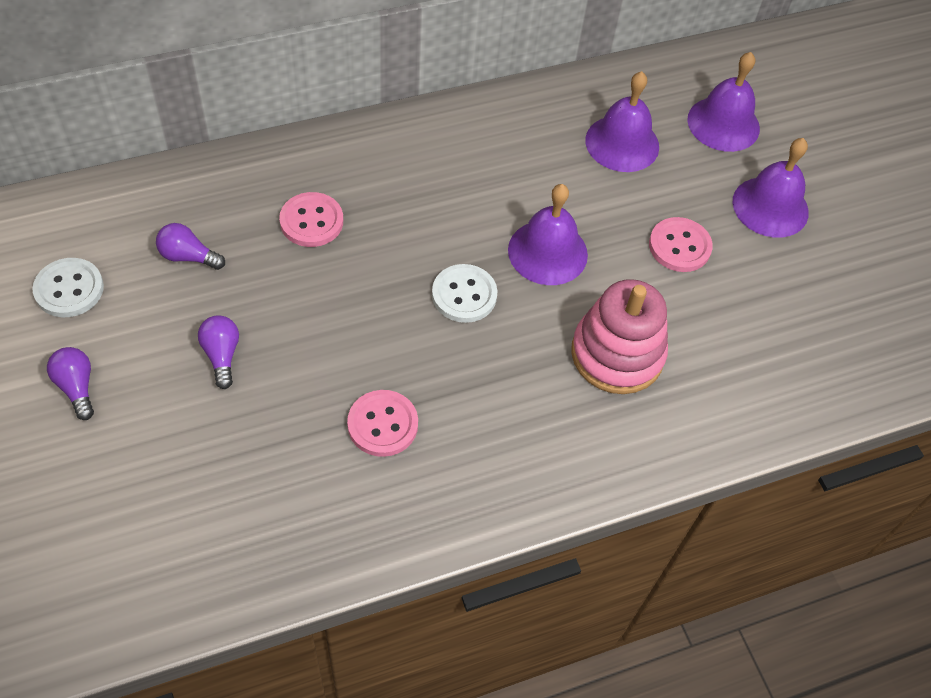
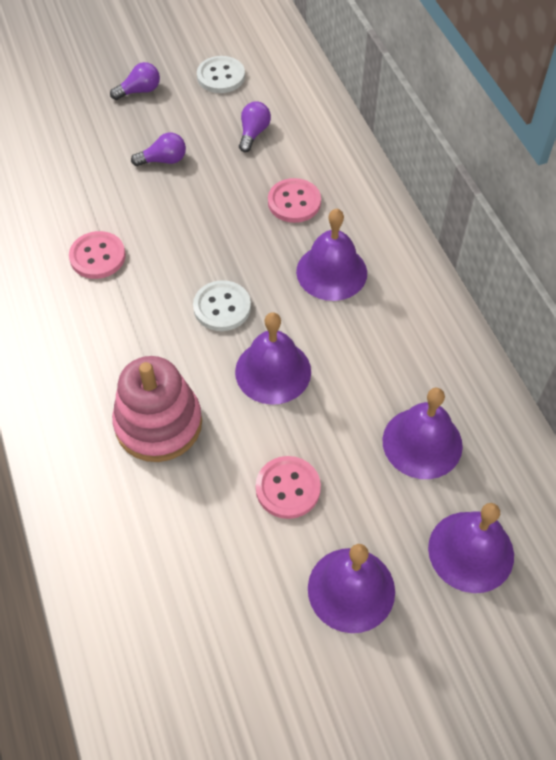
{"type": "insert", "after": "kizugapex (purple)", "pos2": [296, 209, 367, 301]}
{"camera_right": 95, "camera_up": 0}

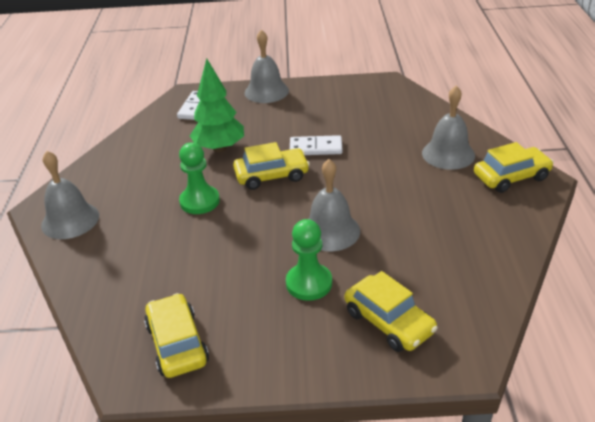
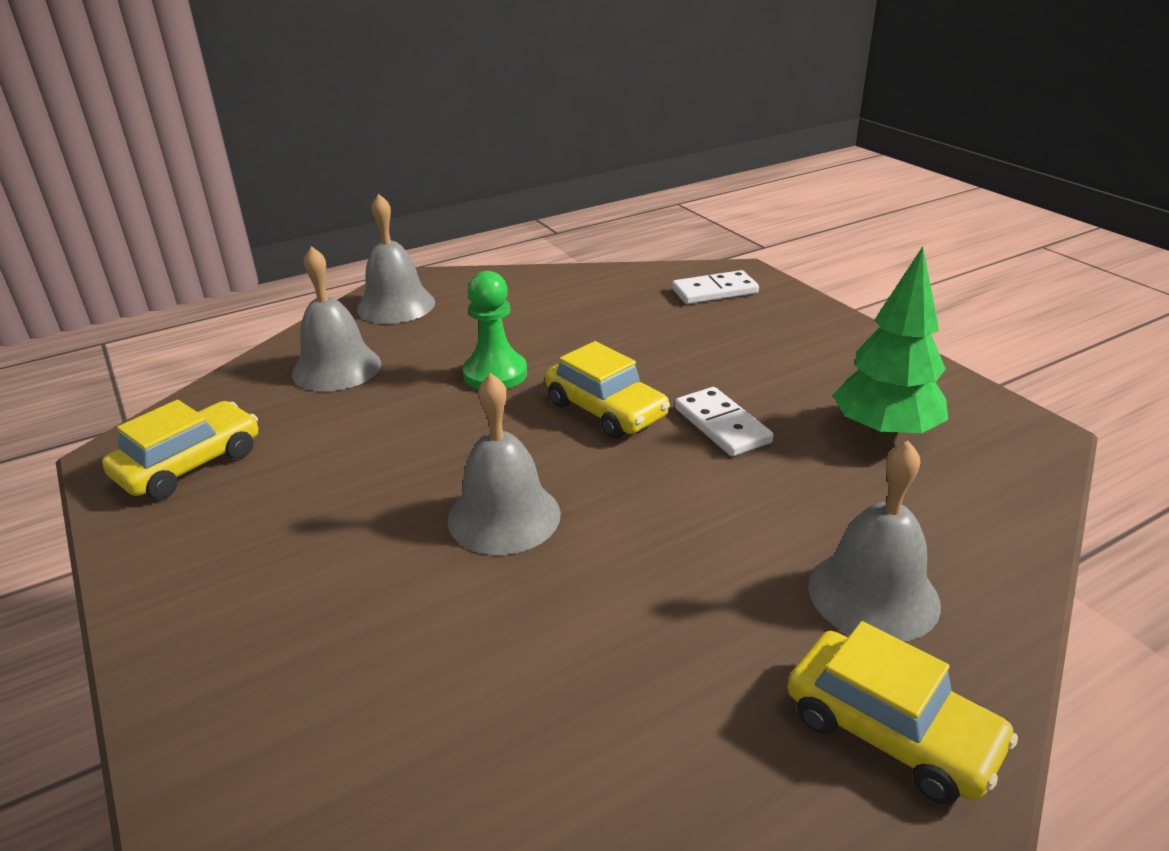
{"type": "move", "before": "kizugapex (grey)", "pos1": [244, 30, 289, 103], "pos2": [292, 246, 381, 391]}
{"type": "move", "before": "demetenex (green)", "pos1": [190, 59, 244, 152], "pos2": [833, 246, 948, 441]}
{"type": "delete", "before": "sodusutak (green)", "pos1": [286, 219, 332, 301]}
{"type": "delete", "before": "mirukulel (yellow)", "pos1": [345, 271, 438, 352]}
{"camera_right": 60, "camera_up": -5}

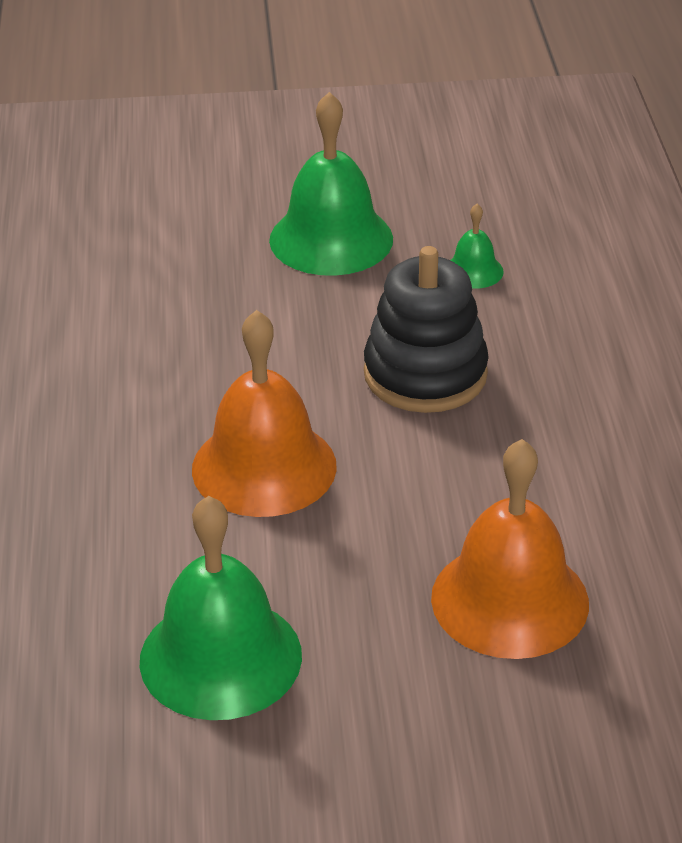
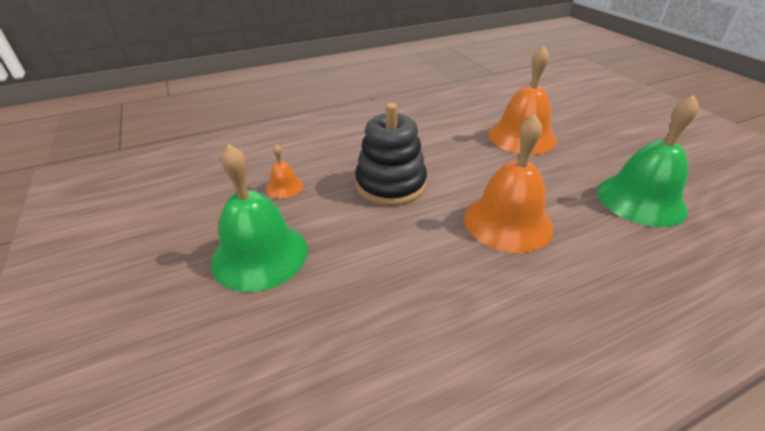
{"type": "recolor", "before": "kizugapex (green)", "after": "kizugapex (orange)", "pos1": [451, 204, 504, 289], "pos2": [266, 144, 303, 199]}
{"camera_right": -110, "camera_up": 0}

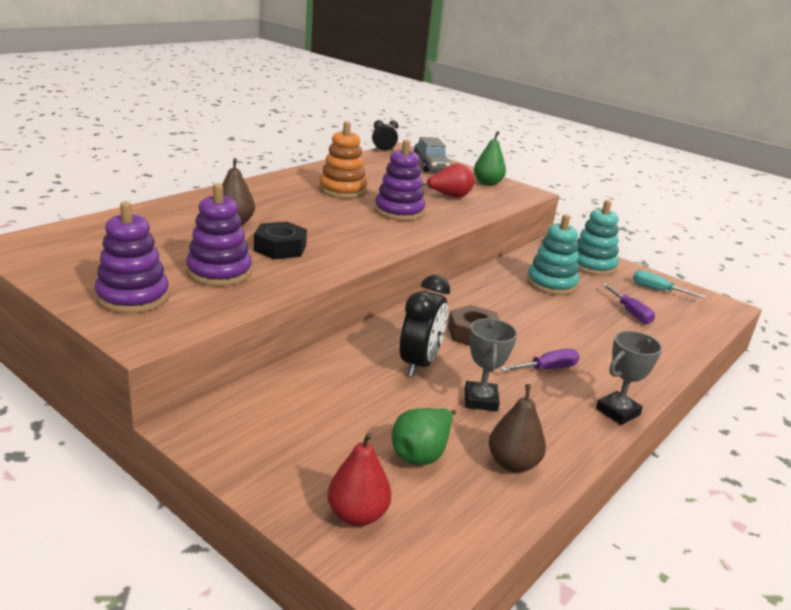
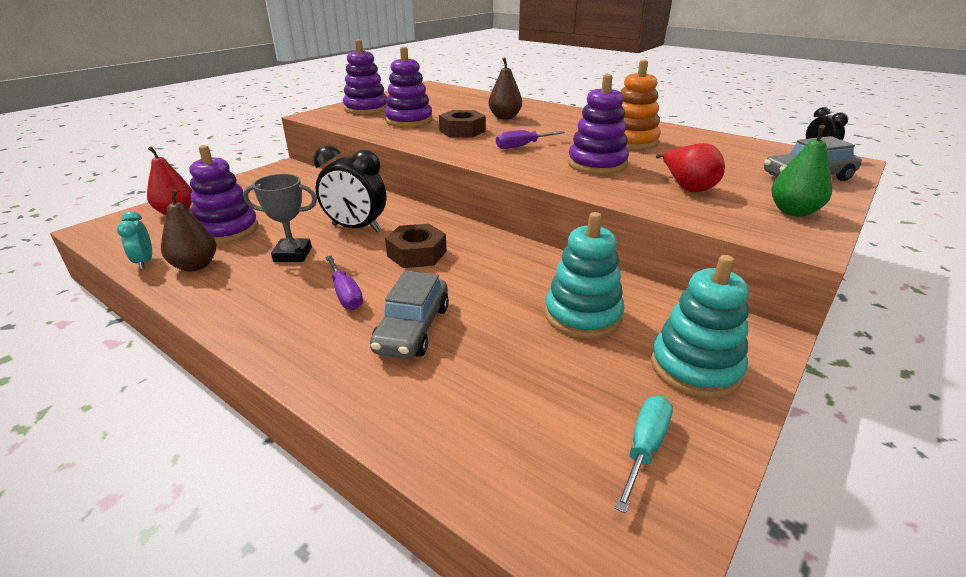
{"type": "recolor", "before": "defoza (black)", "after": "defoza (brown)", "pos1": [254, 222, 307, 259], "pos2": [439, 110, 486, 138]}
{"type": "move", "before": "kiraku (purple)", "pos1": [602, 284, 655, 324], "pos2": [496, 130, 565, 149]}
{"type": "delete", "before": "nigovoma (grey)", "pos1": [596, 331, 662, 425]}
{"type": "replace", "before": "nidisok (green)", "after": "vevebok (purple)", "pos1": [392, 408, 456, 465], "pos2": [190, 145, 258, 244]}
{"type": "insert", "after": "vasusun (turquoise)", "pos2": [117, 211, 152, 269]}
{"type": "insert", "after": "mirukulel (grey)", "pos2": [370, 271, 449, 359]}
{"camera_right": 90, "camera_up": 5}

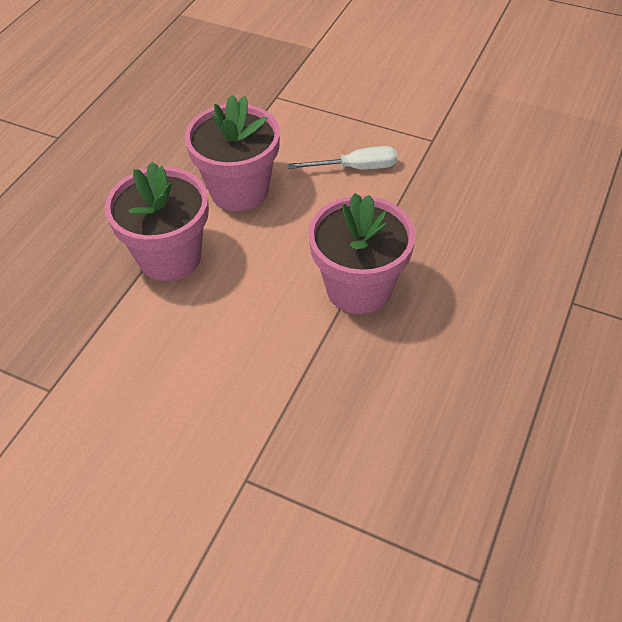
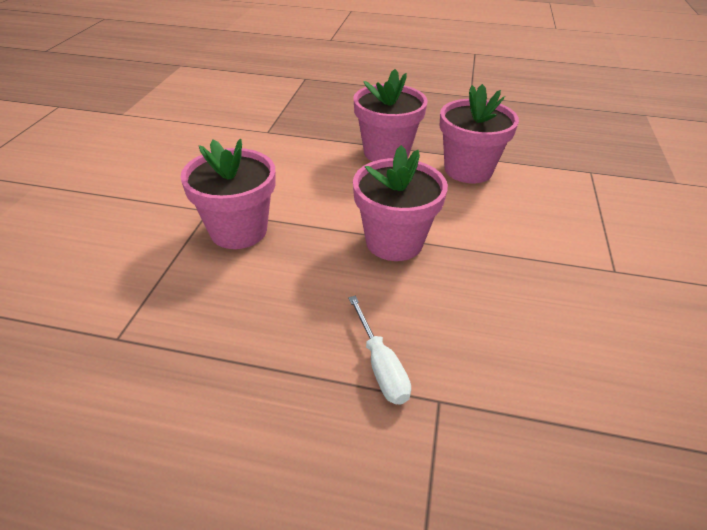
{"type": "move", "before": "kiraku (white)", "pos1": [288, 146, 397, 169], "pos2": [348, 296, 411, 404]}
{"type": "insert", "after": "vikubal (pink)", "pos2": [180, 139, 275, 249]}
{"camera_right": 75, "camera_up": -10}

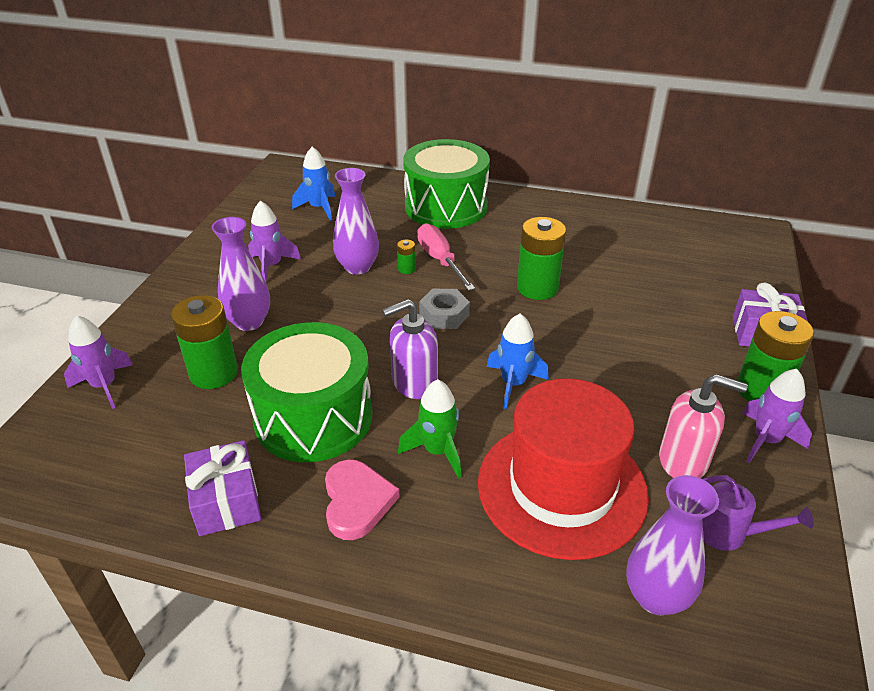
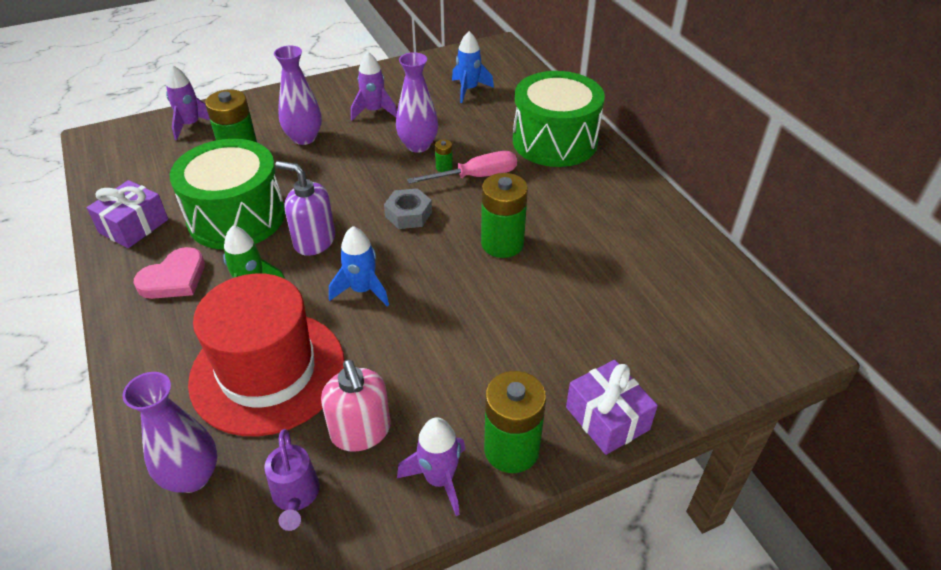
{"type": "rotate", "before": "kiraku (pink)", "pos1": [417, 223, 475, 291], "pos2": [407, 151, 517, 184], "turn": 45}
{"camera_right": 50, "camera_up": 5}

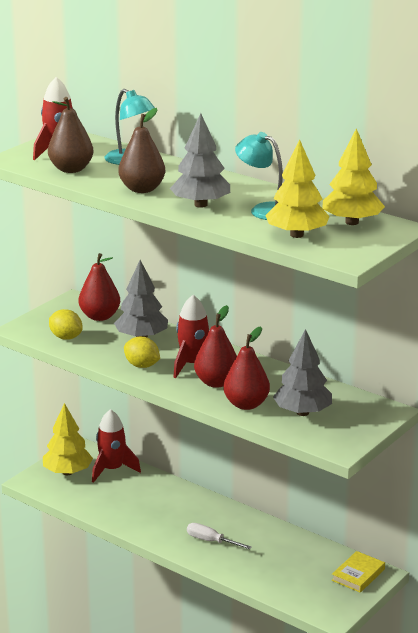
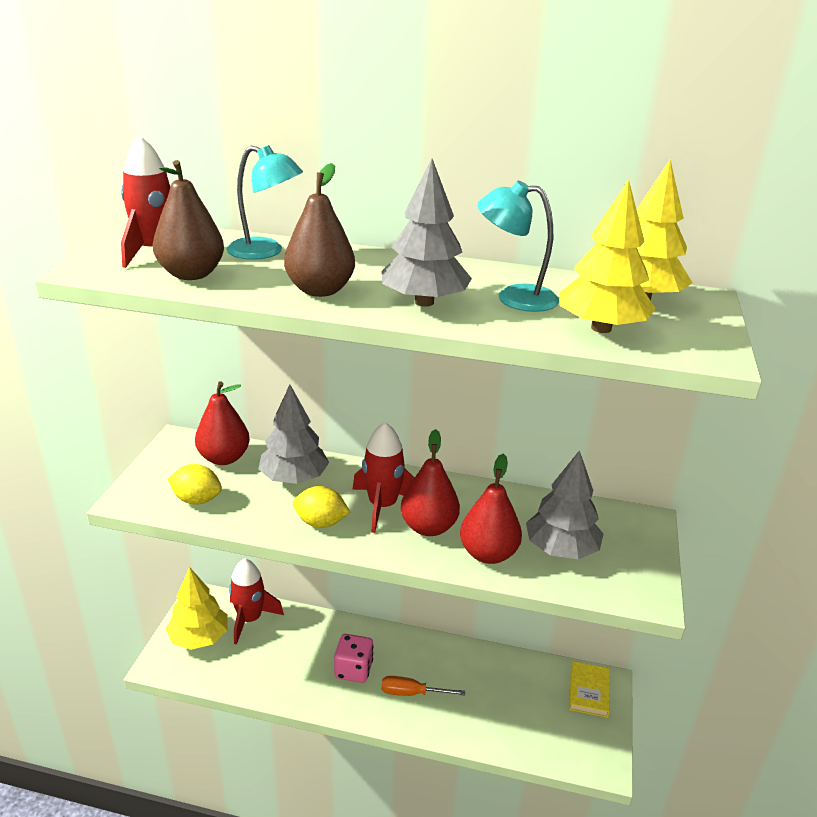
{"type": "recolor", "before": "kiraku (white)", "after": "kiraku (orange)", "pos1": [187, 523, 252, 549], "pos2": [381, 676, 465, 696]}
{"type": "insert", "after": "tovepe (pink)", "pos2": [334, 634, 374, 683]}
{"camera_right": -25, "camera_up": 5}

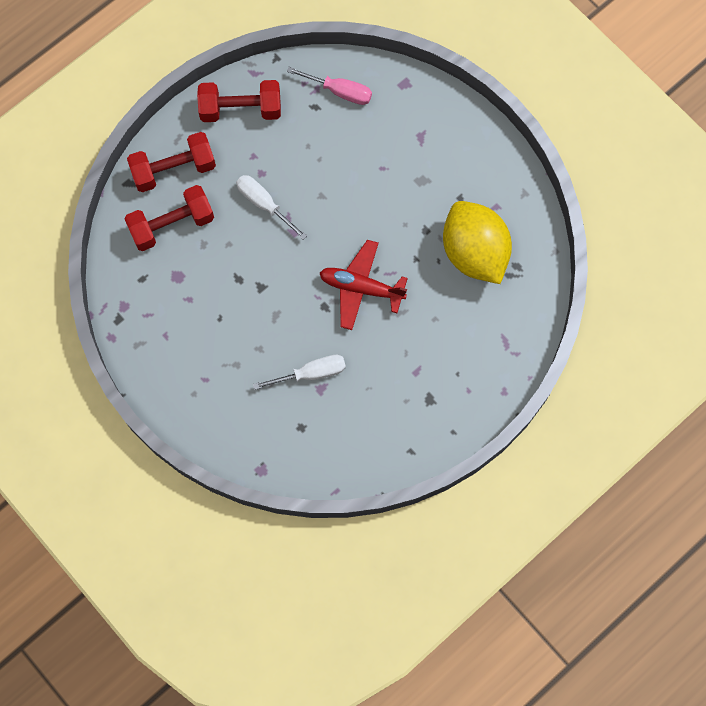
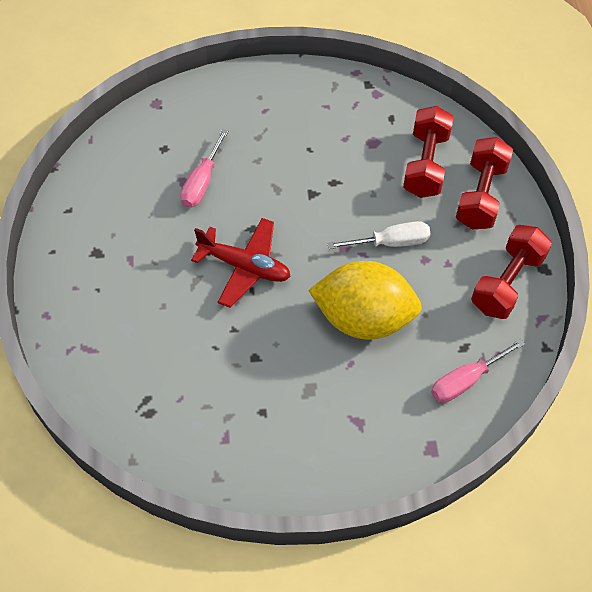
{"type": "move", "before": "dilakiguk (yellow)", "pos1": [443, 201, 512, 284], "pos2": [308, 261, 422, 339]}
{"type": "rotate", "before": "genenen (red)", "pos1": [320, 240, 408, 330], "pos2": [191, 218, 291, 308], "turn": 60}
{"type": "recolor", "before": "kiraku (white)", "after": "kiraku (pink)", "pos1": [253, 355, 346, 390], "pos2": [180, 129, 228, 208]}
{"camera_right": 125, "camera_up": -15}

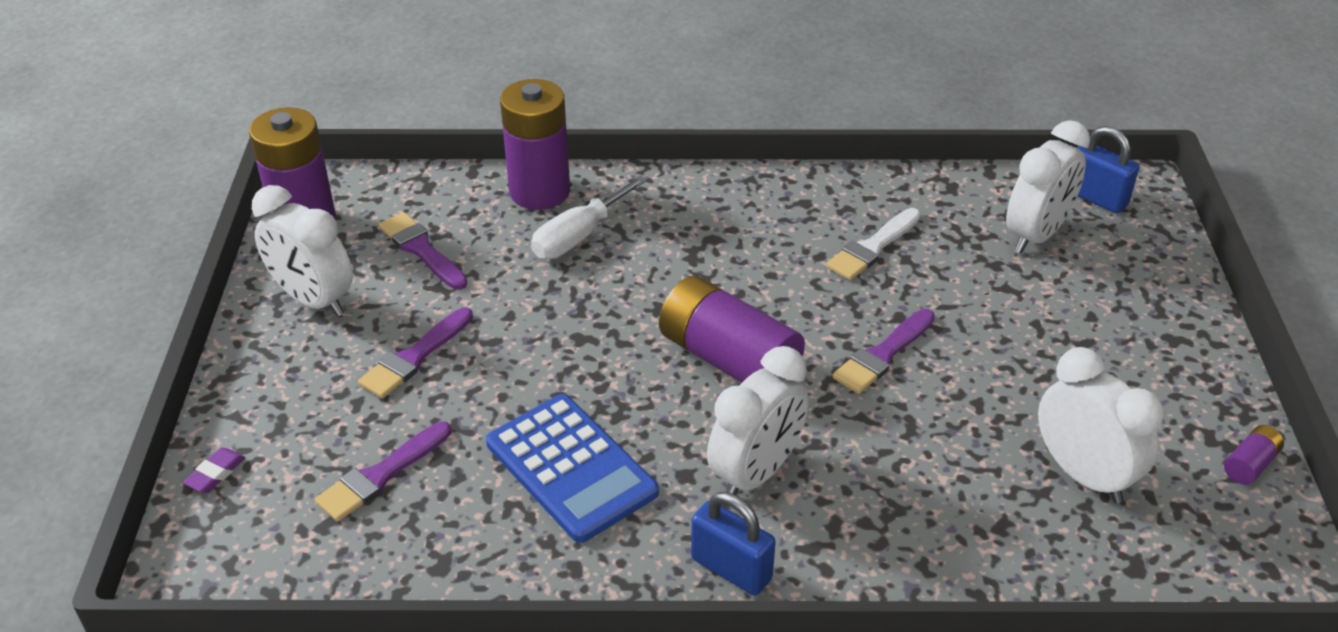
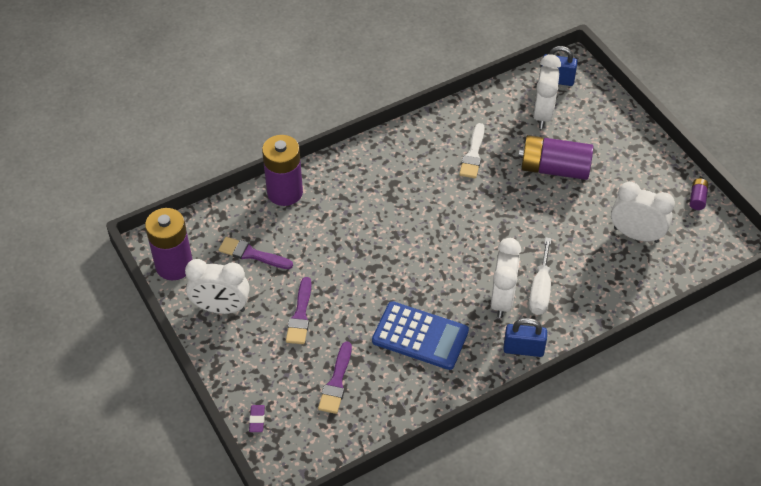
{"type": "move", "before": "kiraku (white)", "pos1": [531, 176, 647, 259], "pos2": [529, 238, 552, 315]}
{"type": "move", "before": "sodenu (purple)", "pos1": [659, 276, 805, 383], "pos2": [518, 135, 593, 180]}
{"type": "delete", "before": "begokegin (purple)", "pos1": [832, 309, 935, 394]}
{"camera_right": -30, "camera_up": 10}

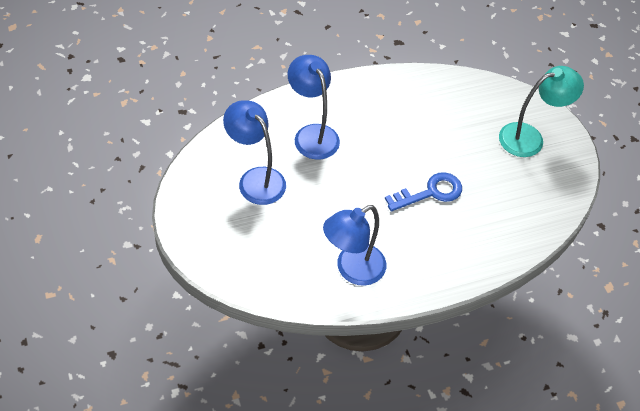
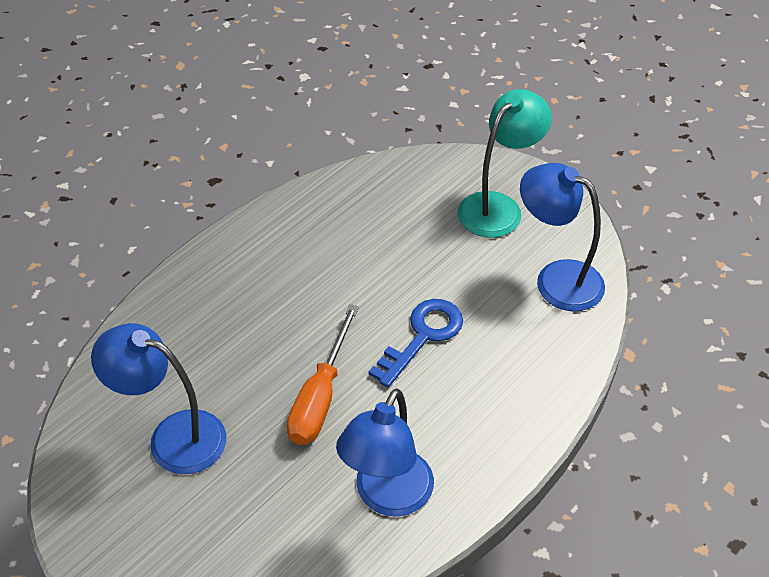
{"type": "move", "before": "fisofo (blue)", "pos1": [287, 55, 340, 160], "pos2": [520, 163, 605, 311]}
{"type": "insert", "after": "kiraku (orange)", "pos2": [287, 304, 359, 445]}
{"camera_right": -25, "camera_up": -5}

